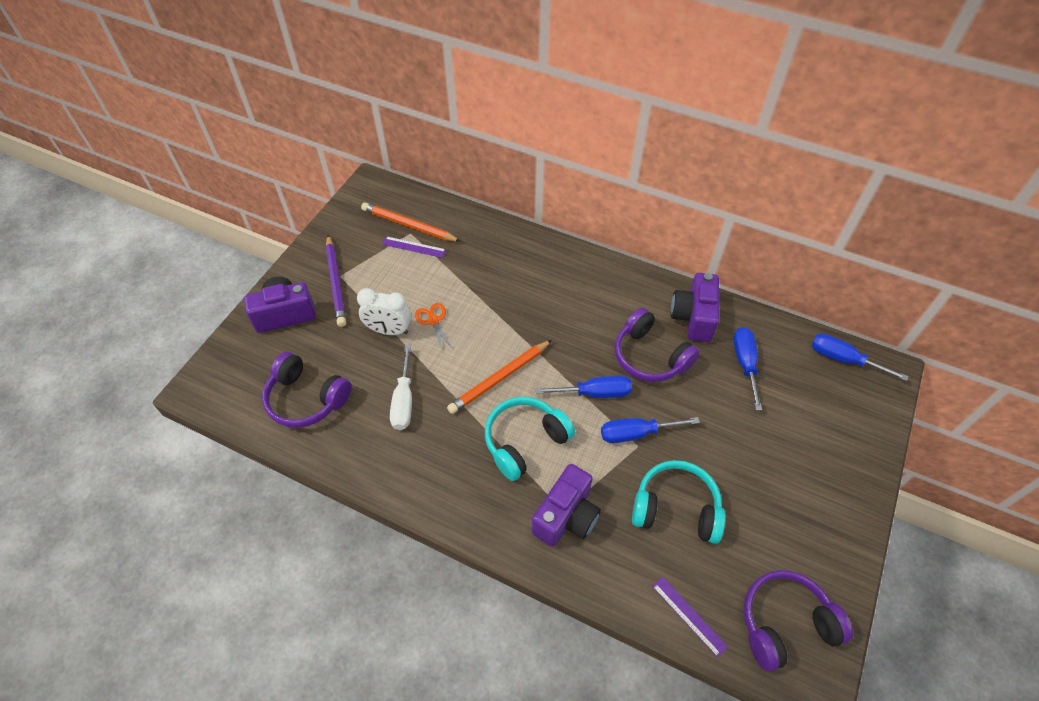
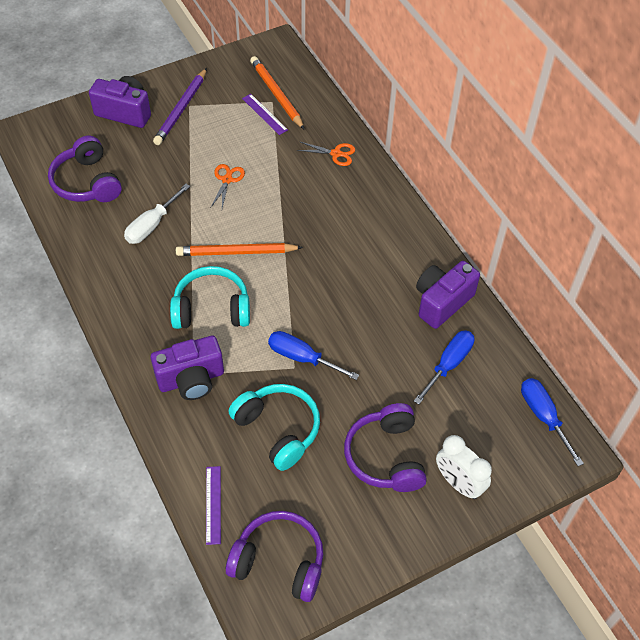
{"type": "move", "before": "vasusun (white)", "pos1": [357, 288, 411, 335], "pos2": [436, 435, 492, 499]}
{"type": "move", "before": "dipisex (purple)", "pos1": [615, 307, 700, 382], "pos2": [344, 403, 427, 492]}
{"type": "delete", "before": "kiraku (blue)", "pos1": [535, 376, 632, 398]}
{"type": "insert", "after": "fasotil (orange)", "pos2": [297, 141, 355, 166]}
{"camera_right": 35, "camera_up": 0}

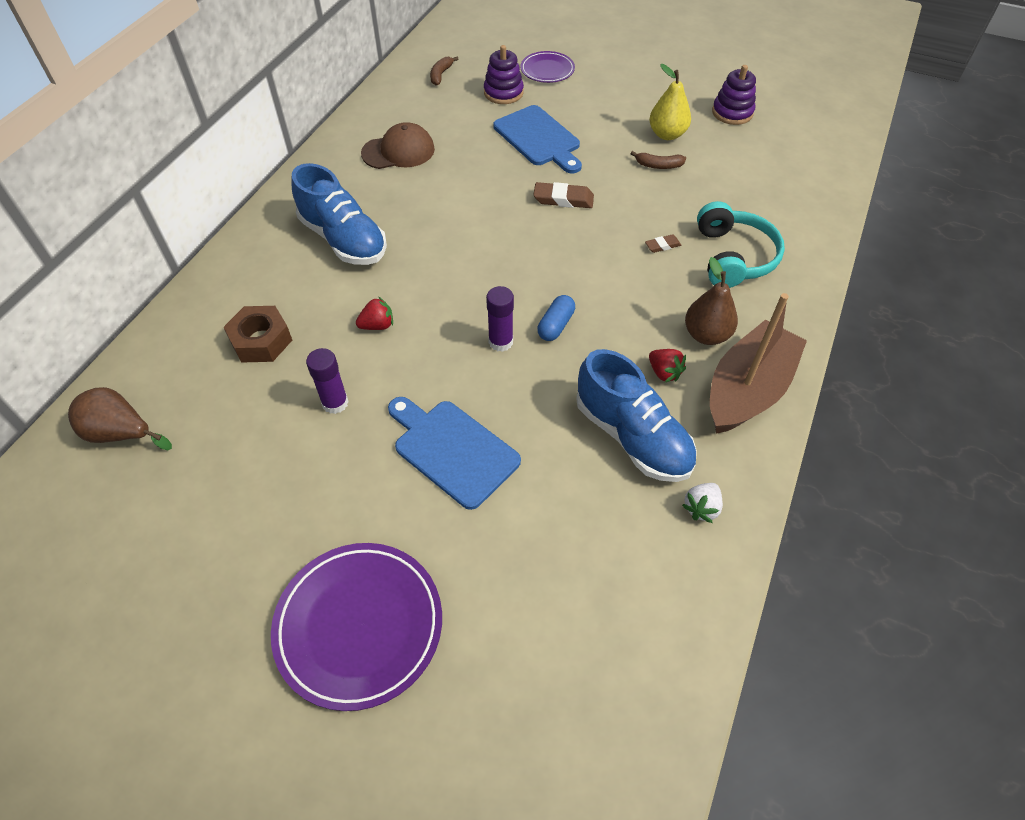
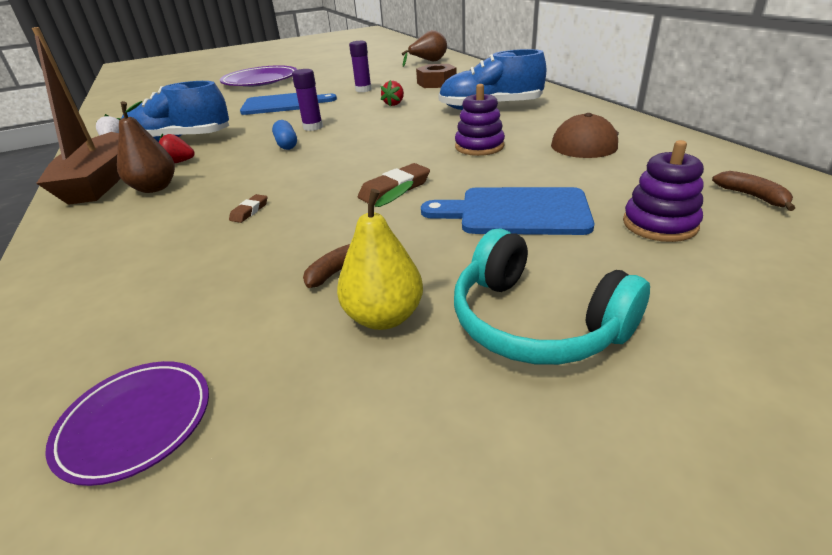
{"type": "move", "before": "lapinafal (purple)", "pos1": [520, 51, 575, 83], "pos2": [45, 361, 209, 486]}
{"type": "move", "before": "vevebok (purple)", "pos1": [712, 65, 756, 125], "pos2": [455, 84, 505, 156]}
{"type": "move", "before": "dipisex (turquoise)", "pos1": [697, 201, 785, 288], "pos2": [454, 228, 650, 365]}
{"camera_right": 135, "camera_up": -20}

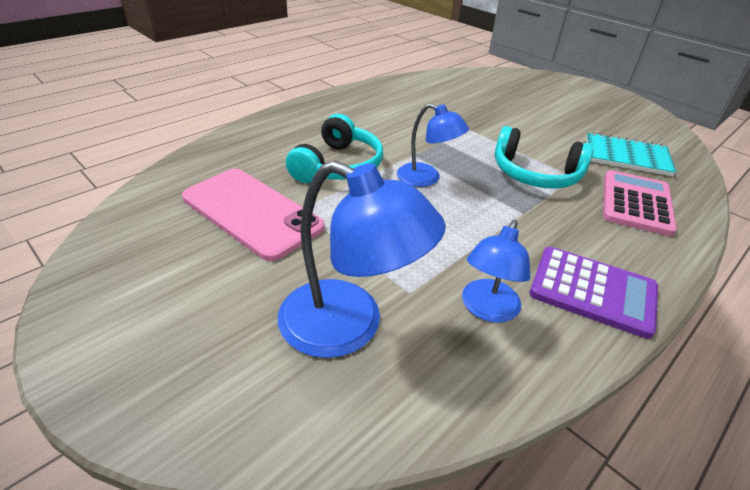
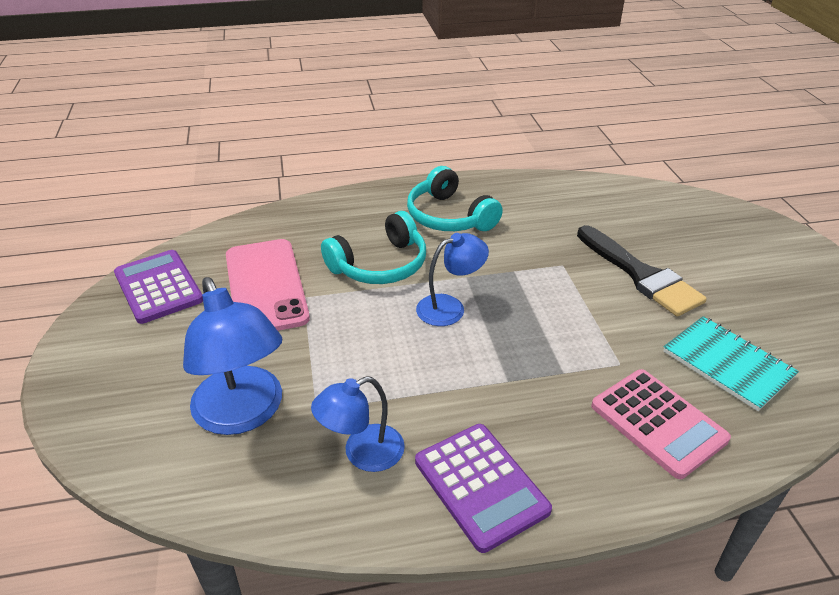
{"type": "rotate", "before": "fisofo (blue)", "pos1": [397, 103, 469, 187], "pos2": [416, 233, 489, 326], "turn": -90}
{"type": "move", "before": "dipisex (turquoise)", "pos1": [495, 126, 593, 189], "pos2": [407, 166, 503, 231]}
{"type": "rotate", "before": "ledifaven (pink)", "pos1": [603, 170, 677, 236], "pos2": [591, 369, 731, 479], "turn": 90}
{"type": "insert", "after": "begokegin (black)", "pos2": [577, 225, 707, 317]}
{"type": "insert", "after": "ledifaven (purple)", "pos2": [114, 250, 203, 324]}
{"camera_right": 35, "camera_up": 0}

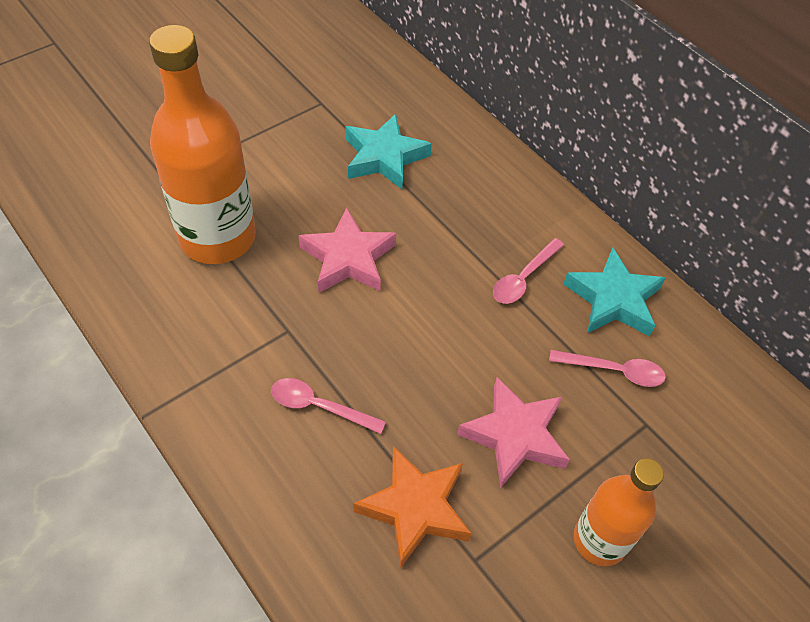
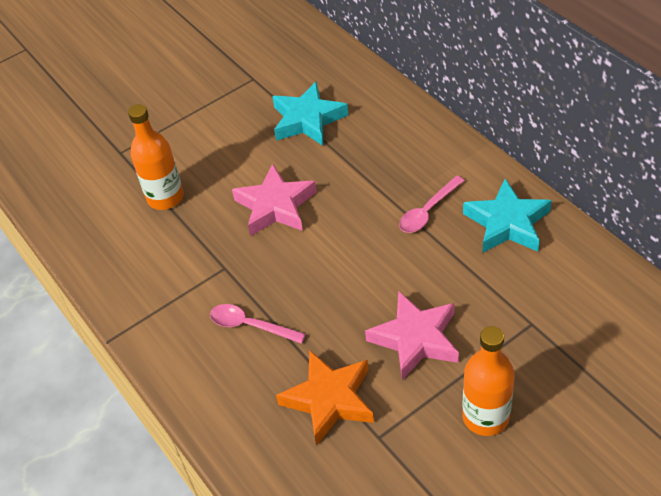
{"type": "resize", "before": "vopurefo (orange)", "pos1": [149, 25, 256, 264], "pos2": [128, 104, 184, 210], "scale": 0.58}
{"type": "delete", "before": "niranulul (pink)", "pos1": [549, 350, 666, 387]}
{"camera_right": 10, "camera_up": -5}

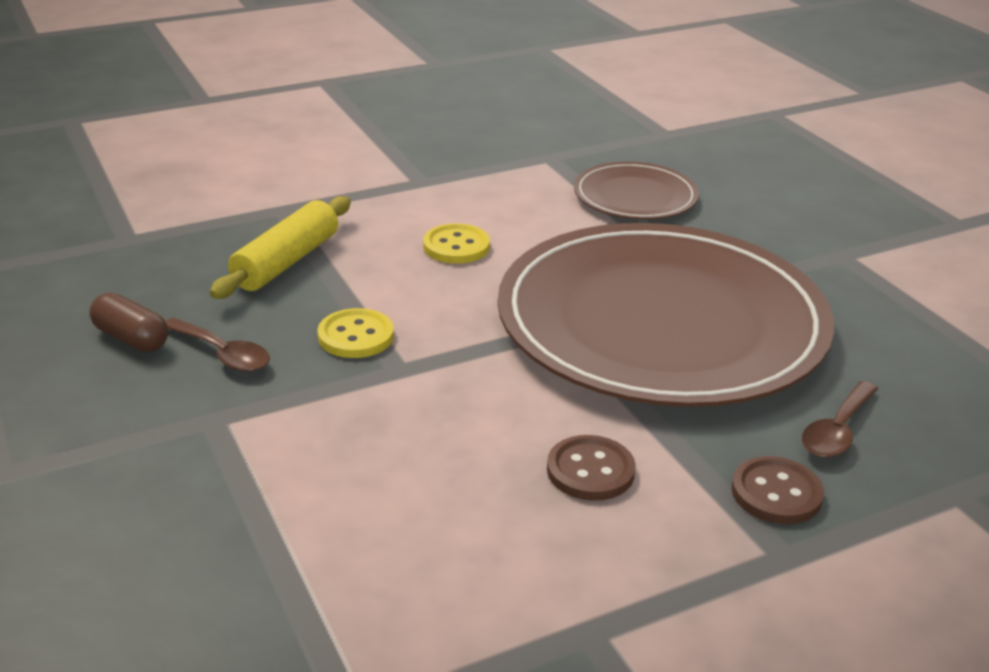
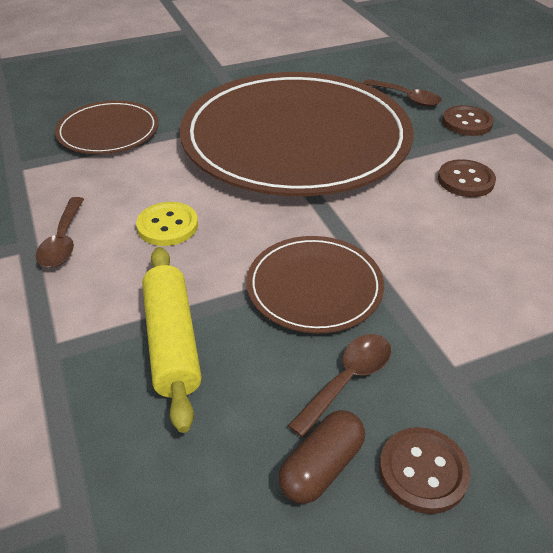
{"type": "rotate", "before": "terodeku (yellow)", "pos1": [210, 196, 351, 299], "pos2": [142, 247, 202, 433], "turn": 45}
{"type": "replace", "before": "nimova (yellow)", "after": "lapinafal (brown)", "pos1": [318, 308, 394, 358], "pos2": [247, 236, 384, 334]}
{"type": "insert", "after": "niranulul (brown)", "pos2": [36, 197, 84, 268]}
{"type": "insert", "after": "nimova (brown)", "pos2": [379, 427, 471, 514]}
{"camera_right": -85, "camera_up": 10}

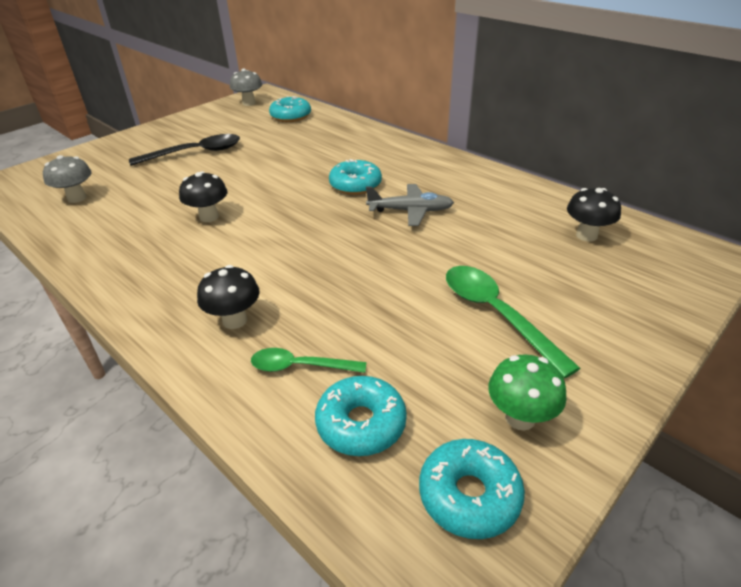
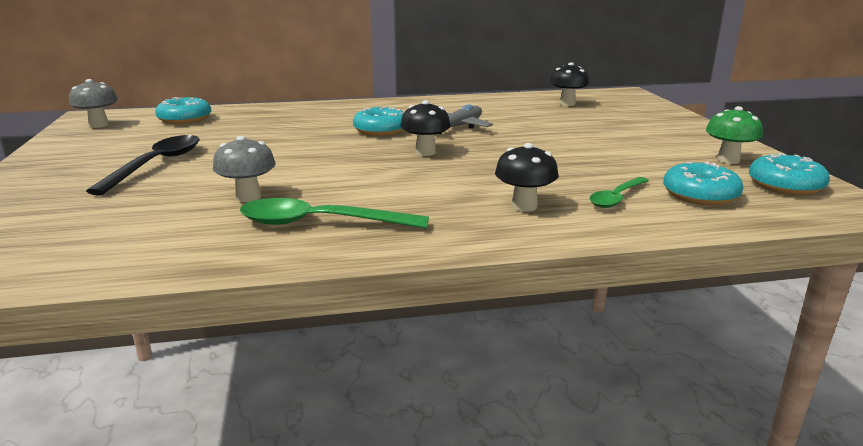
{"type": "move", "before": "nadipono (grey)", "pos1": [43, 155, 92, 203], "pos2": [213, 136, 276, 202]}
{"type": "move", "before": "nadipono (black)", "pos1": [179, 171, 227, 222], "pos2": [400, 100, 451, 156]}
{"type": "move", "before": "niranulul (green)", "pos1": [446, 266, 580, 378], "pos2": [240, 198, 429, 229]}
{"camera_right": -55, "camera_up": -15}

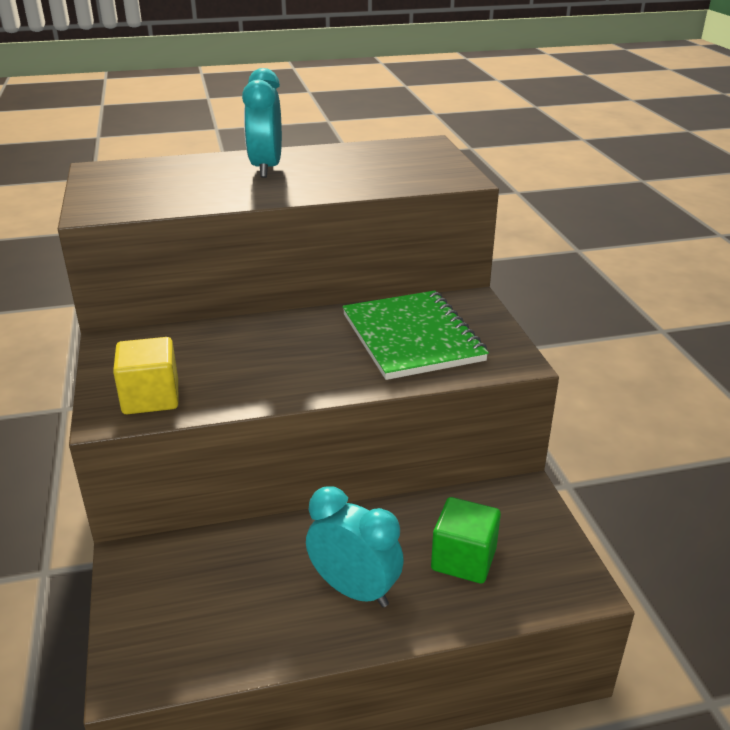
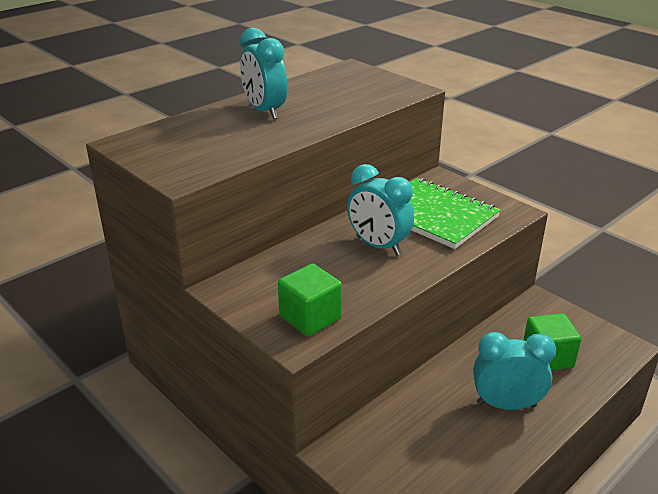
{"type": "recolor", "before": "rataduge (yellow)", "after": "rataduge (green)", "pos1": [113, 337, 179, 414], "pos2": [278, 263, 342, 336]}
{"type": "insert", "after": "vasusun (turquoise)", "pos2": [347, 164, 414, 256]}
{"camera_right": -30, "camera_up": 0}

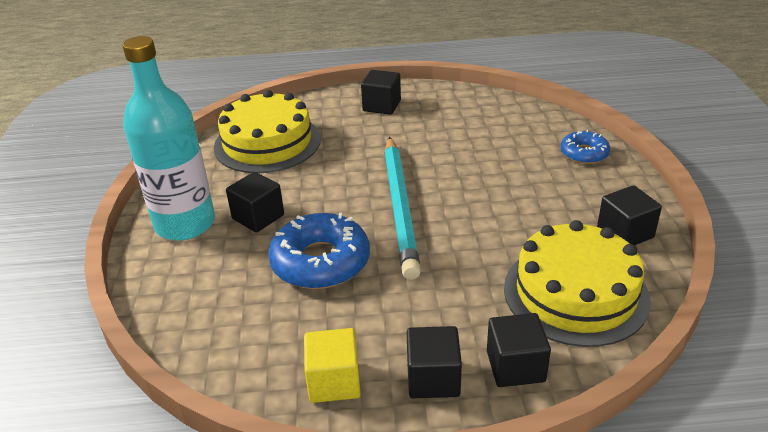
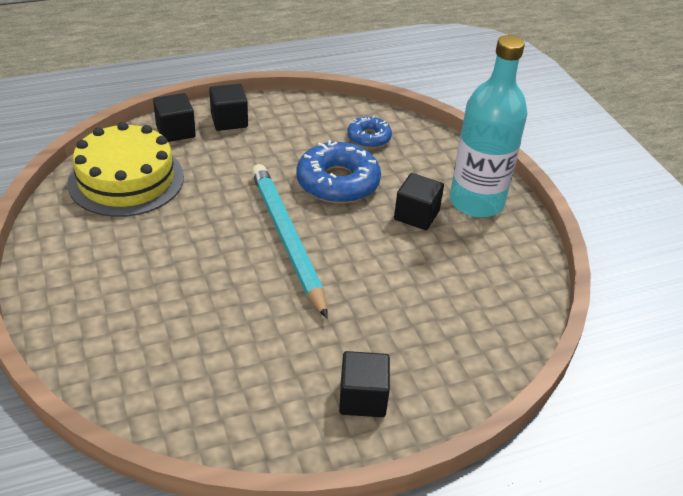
{"type": "delete", "before": "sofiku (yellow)", "pos1": [214, 90, 321, 173]}
{"type": "move", "before": "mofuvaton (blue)", "pos1": [560, 130, 610, 164], "pos2": [347, 116, 392, 148]}
{"type": "delete", "before": "rataduge (black)", "pos1": [597, 185, 662, 246]}
{"type": "delete", "before": "rataduge (yellow)", "pos1": [304, 328, 361, 403]}
{"camera_right": 160, "camera_up": 5}

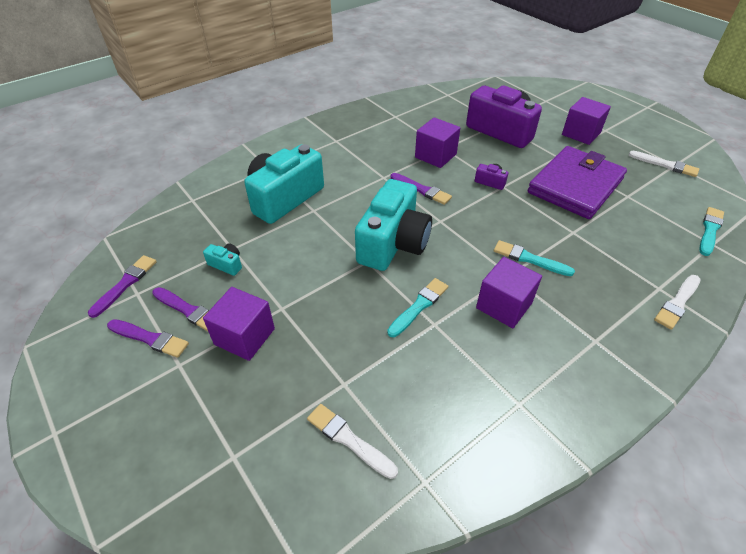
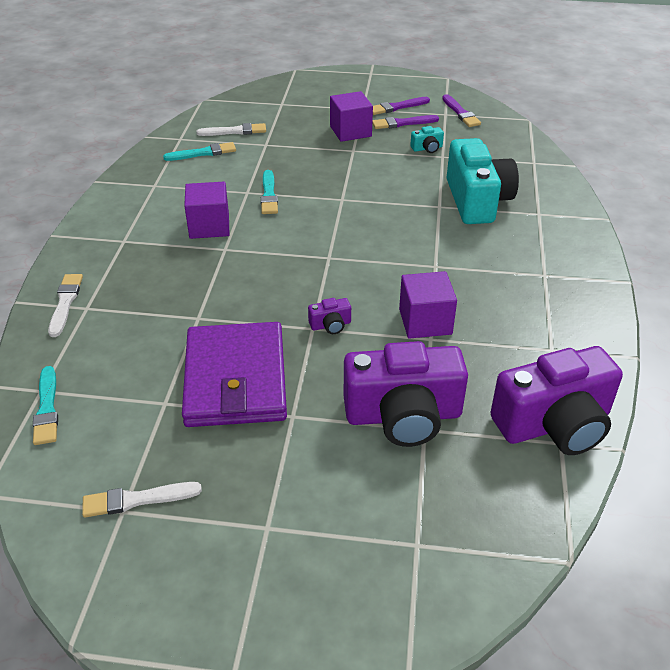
{"type": "delete", "before": "rataduge (purple)", "pos1": [562, 97, 611, 145]}
{"type": "delete", "before": "begokegin (purple)", "pos1": [391, 173, 452, 205]}
{"type": "delete", "before": "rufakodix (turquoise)", "pos1": [355, 179, 432, 271]}
{"type": "move", "before": "begokegin (turquoise)", "pos1": [494, 240, 575, 276], "pos2": [163, 142, 236, 161]}
{"type": "insert", "after": "rufakodix (purple)", "pos2": [490, 346, 623, 455]}
{"camera_right": 135, "camera_up": -5}

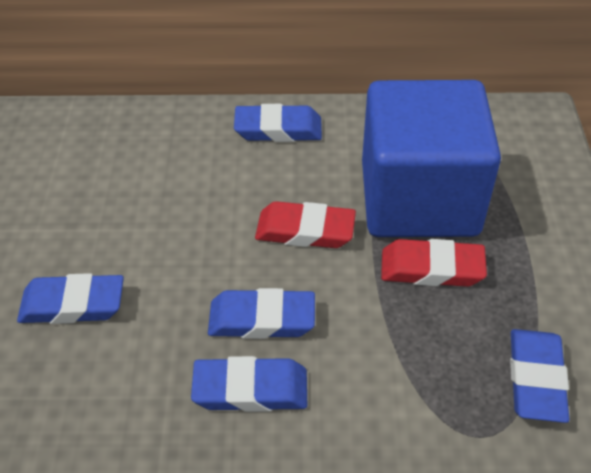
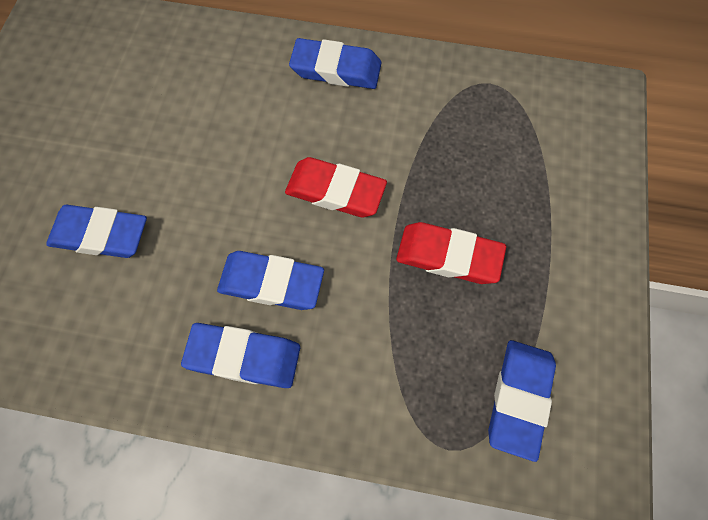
{"type": "delete", "before": "rataduge (blue)", "pos1": [362, 80, 501, 237]}
{"camera_right": 10, "camera_up": 20}

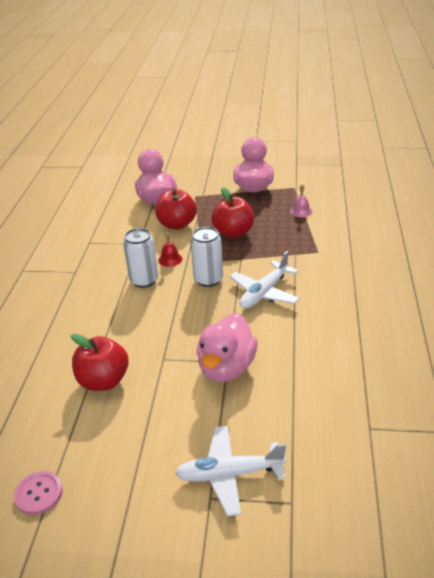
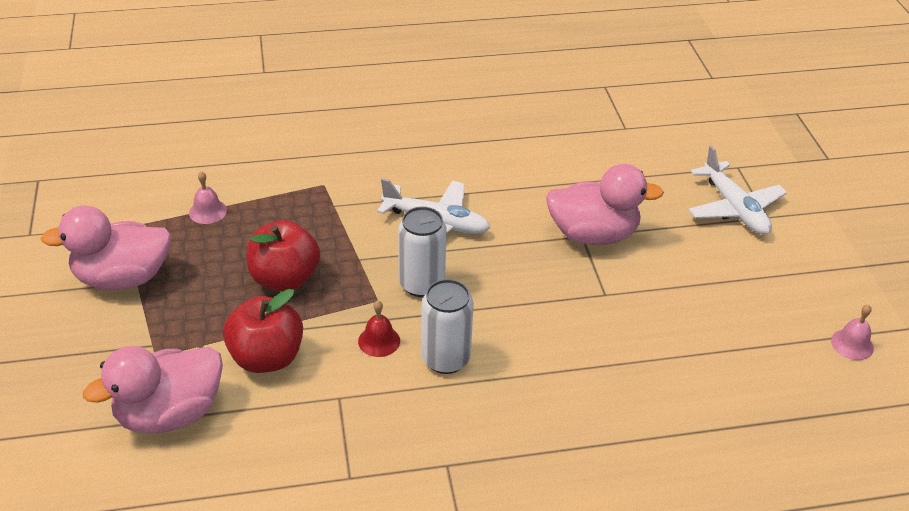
{"type": "delete", "before": "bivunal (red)", "pos1": [71, 334, 129, 391]}
{"type": "replace", "before": "nimova (pink)", "after": "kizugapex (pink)", "pos1": [14, 471, 63, 515], "pos2": [831, 304, 874, 360]}
{"camera_right": -110, "camera_up": 5}

